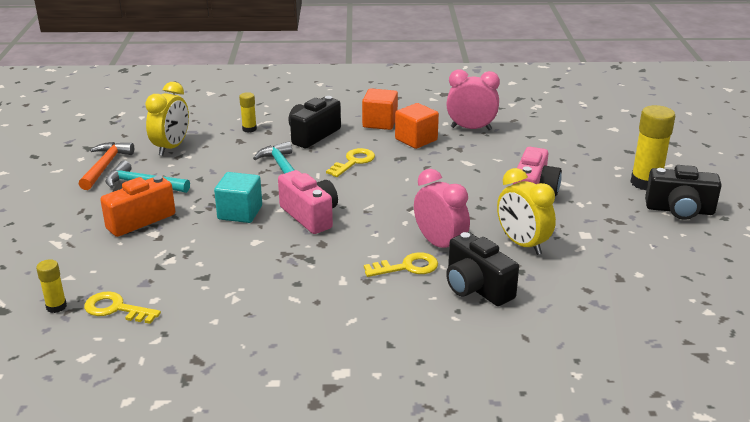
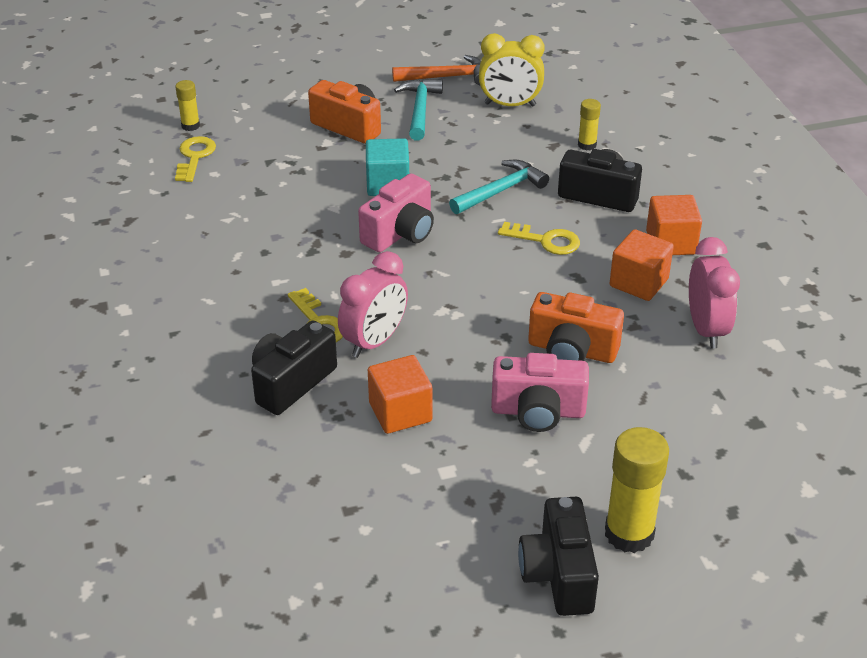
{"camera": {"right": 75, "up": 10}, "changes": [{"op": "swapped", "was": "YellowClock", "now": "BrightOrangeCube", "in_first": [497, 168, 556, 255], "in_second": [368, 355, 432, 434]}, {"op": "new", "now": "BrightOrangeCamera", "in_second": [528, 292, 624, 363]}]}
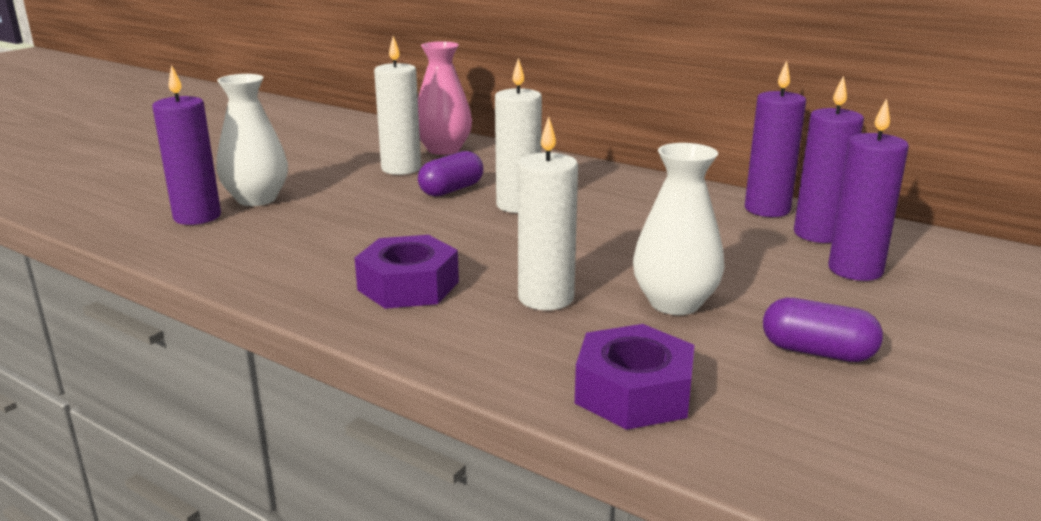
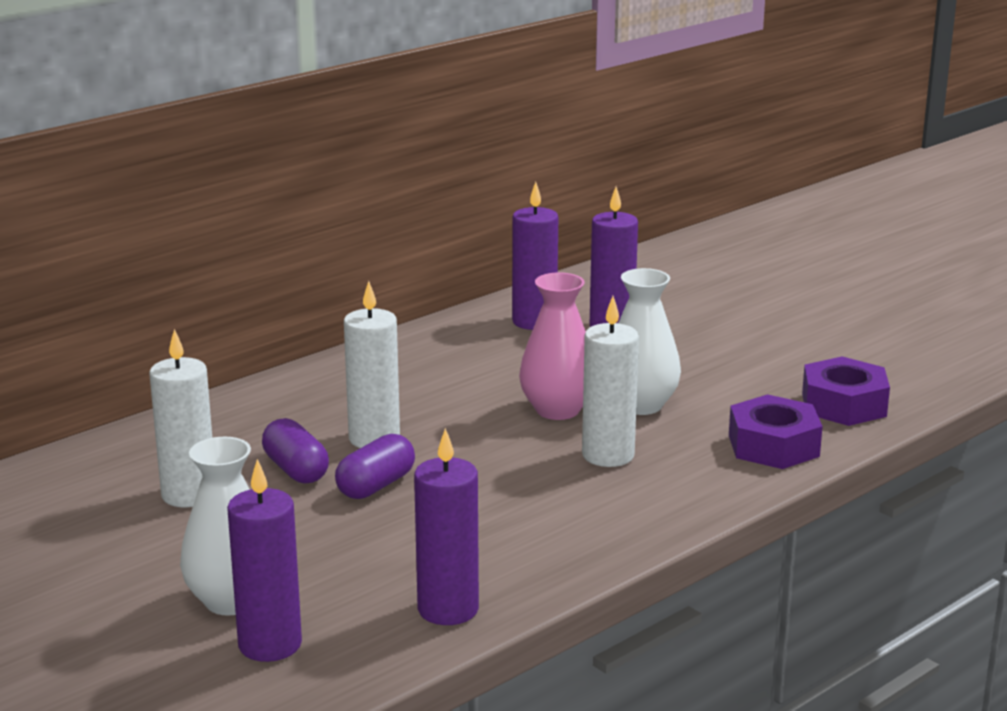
{"camera": {"right": -75, "up": 0}, "changes": [{"op": "shifted", "was": "VioletPillShape", "in_first": [763, 298, 883, 362], "in_second": [335, 434, 415, 499]}, {"op": "shifted", "was": "VioletCandle", "in_first": [745, 60, 806, 217], "in_second": [414, 428, 479, 625]}, {"op": "shifted", "was": "RosePinkTallVase", "in_first": [418, 41, 472, 155], "in_second": [519, 272, 586, 420]}, {"op": "shifted", "was": "VioletHexagonNut", "in_first": [355, 235, 459, 309], "in_second": [802, 356, 890, 426]}]}
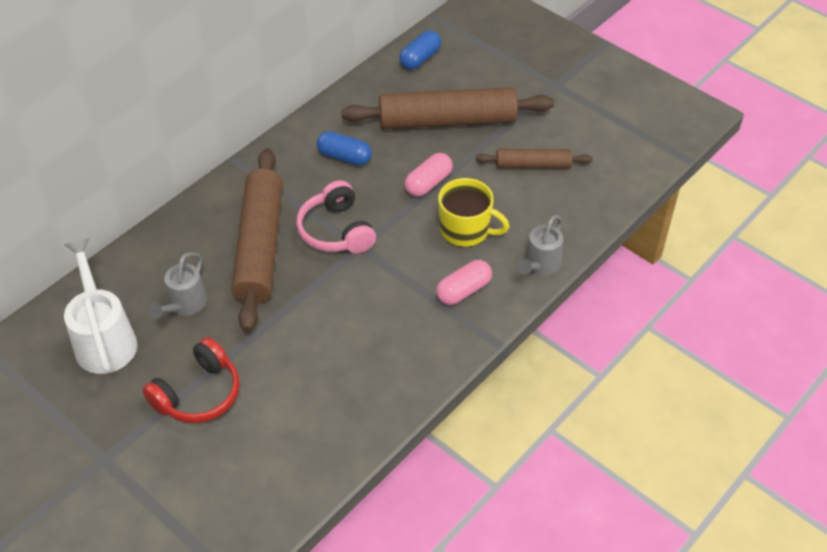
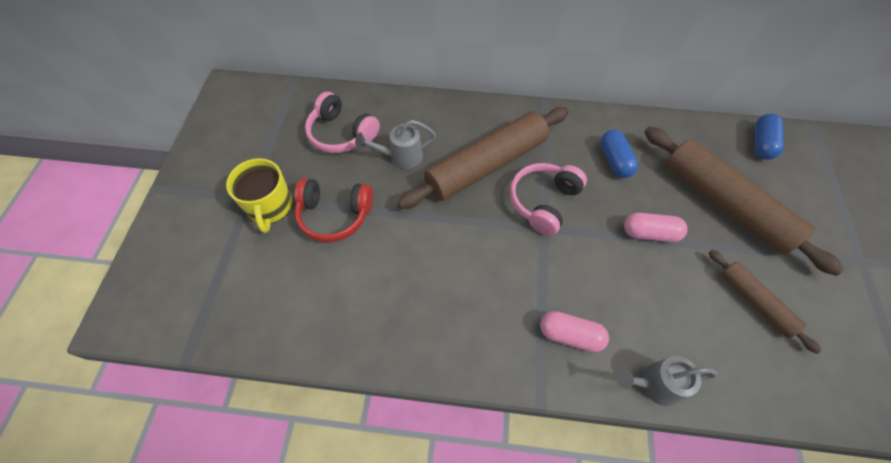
{"camera": {"right": 55, "up": 10}, "changes": [{"op": "shifted", "was": "YellowCoffeeMug", "in_first": [438, 178, 510, 247], "in_second": [226, 158, 292, 233]}, {"op": "swapped", "was": "SnowWhiteWateringPot", "now": "RosePinkHeadset", "in_first": [64, 239, 137, 374], "in_second": [305, 92, 380, 153]}, {"op": "rotated", "was": "BluePillShape", "in_first": [399, 30, 441, 70], "in_second": [755, 114, 784, 160], "clockwise": -75}]}
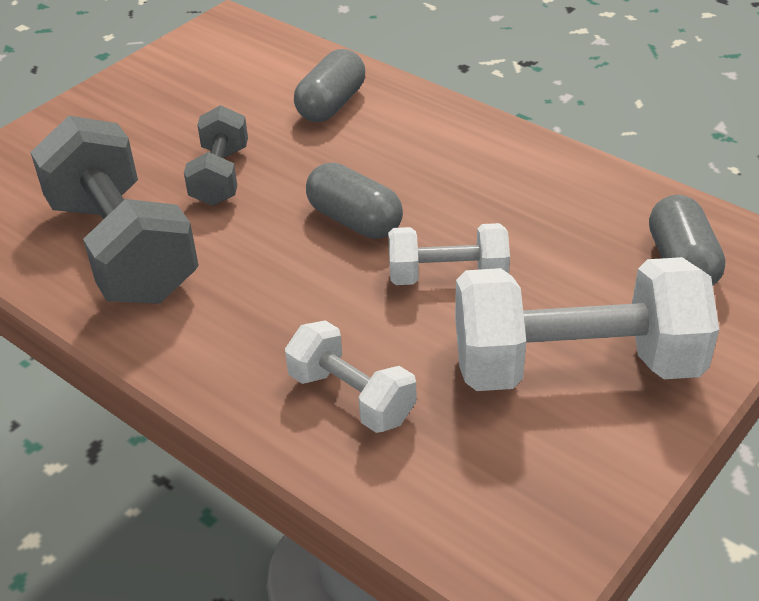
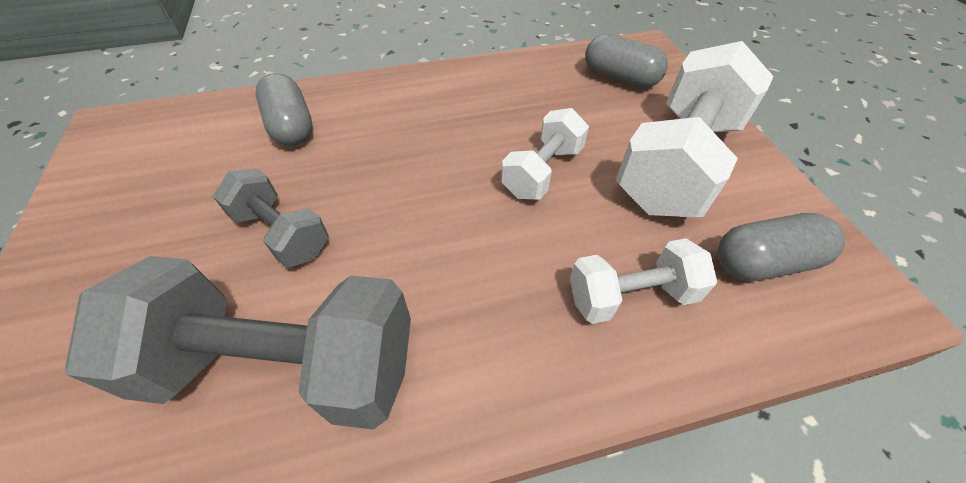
{"camera": {"right": -55, "up": 10}, "changes": [{"op": "shifted", "was": "GrayPillShape", "in_first": [306, 162, 403, 239], "in_second": [717, 213, 845, 281]}]}
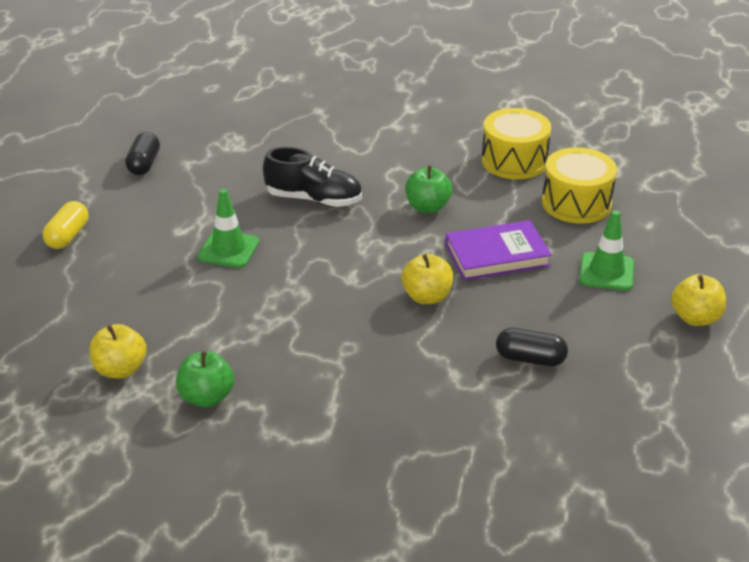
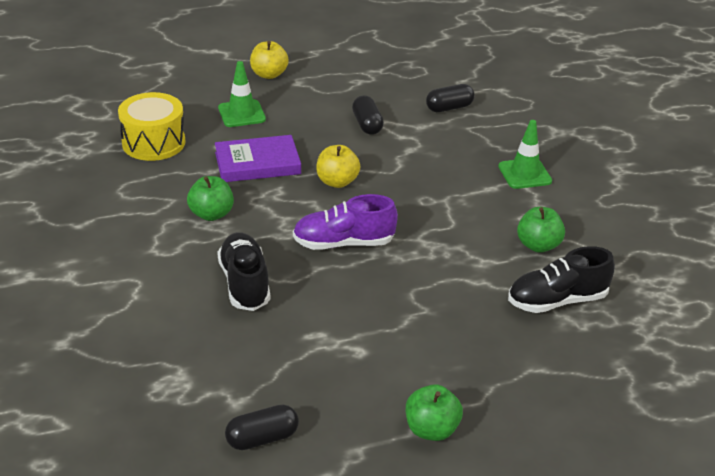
{"camera": {"right": -120, "up": 0}, "changes": [{"op": "rotated", "was": "VioletHardback", "in_first": [445, 220, 552, 281], "in_second": [215, 135, 301, 182], "clockwise": -60}, {"op": "new", "now": "VioletLaceUpShoe", "in_second": [293, 194, 398, 250]}, {"op": "swapped", "was": "YellowPillShape", "now": "GreenAppleFruit", "in_first": [43, 201, 88, 249], "in_second": [406, 384, 463, 441]}, {"op": "new", "now": "EbonyPillShape", "in_second": [426, 84, 475, 112]}, {"op": "shifted", "was": "GreenRoadCone", "in_first": [198, 189, 259, 268], "in_second": [498, 120, 552, 189]}, {"op": "swapped", "was": "YellowAppleFruit", "now": "EbonyLaceUpShoe", "in_first": [90, 324, 147, 378], "in_second": [508, 246, 615, 313]}, {"op": "gone", "was": "YellowDrum", "in_first": [481, 108, 551, 179]}]}
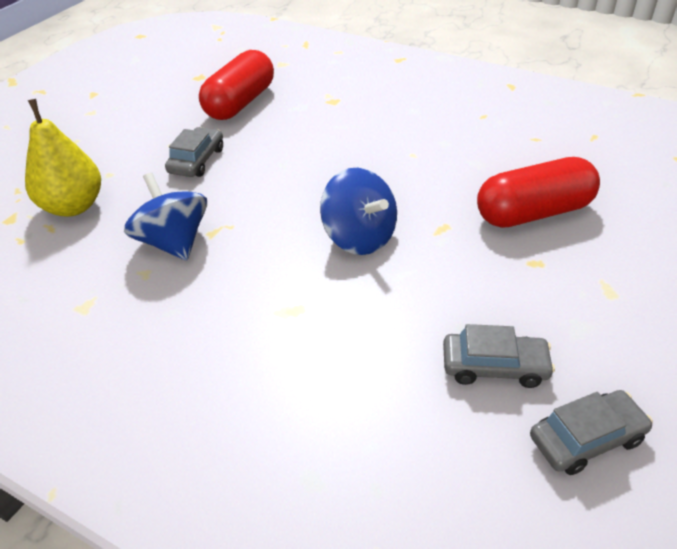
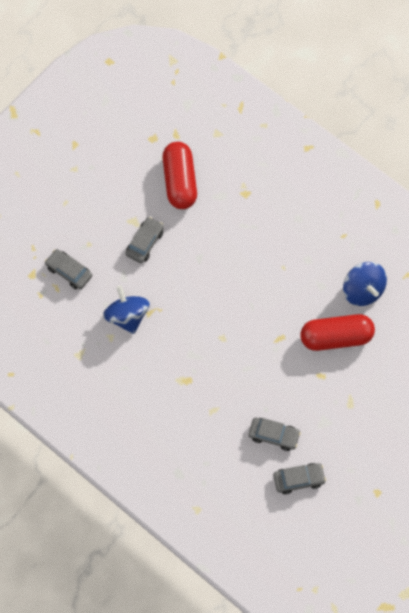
{"camera": {"right": 10, "up": 25}, "changes": [{"op": "swapped", "was": "YellowToyPear", "now": "GrayAutomobile", "in_first": [25, 99, 101, 217], "in_second": [45, 249, 92, 289]}, {"op": "rotated", "was": "ScarletPillShape", "in_first": [199, 50, 274, 120], "in_second": [162, 142, 197, 209], "clockwise": -45}, {"op": "shifted", "was": "BlueSpinningTop", "in_first": [320, 168, 397, 255], "in_second": [343, 262, 387, 306]}]}
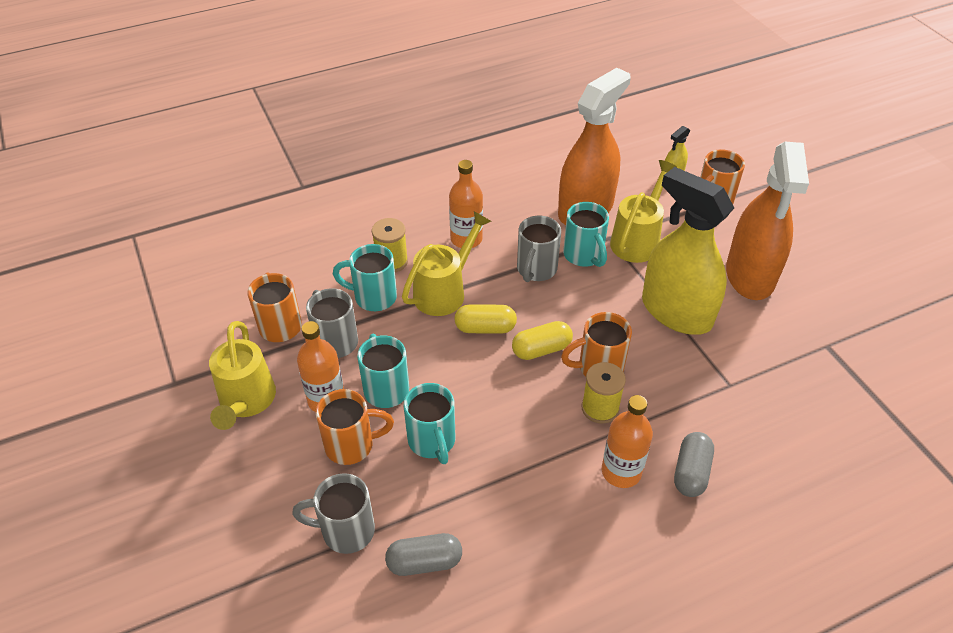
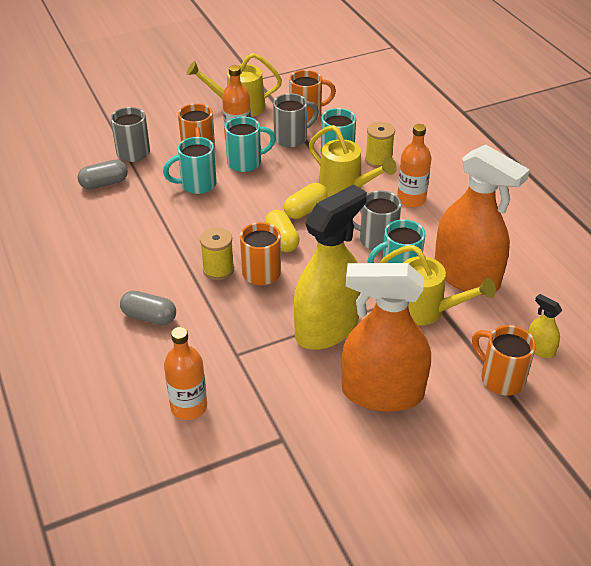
{"camera": {"right": 90, "up": -5}, "changes": [{"op": "rotated", "was": "GrayPillShape", "in_first": [385, 533, 462, 576], "in_second": [78, 160, 128, 190], "clockwise": 75}, {"op": "shifted", "was": "BrightOrangeFlask", "in_first": [602, 395, 653, 488], "in_second": [164, 327, 207, 420]}, {"op": "rotated", "was": "YellowPillShape", "in_first": [454, 305, 517, 333], "in_second": [284, 183, 327, 219], "clockwise": 45}]}
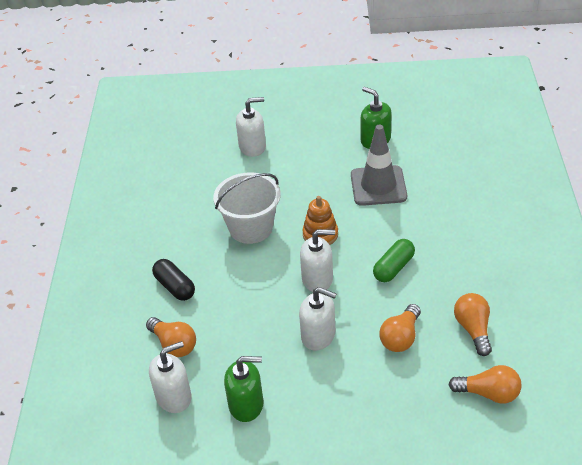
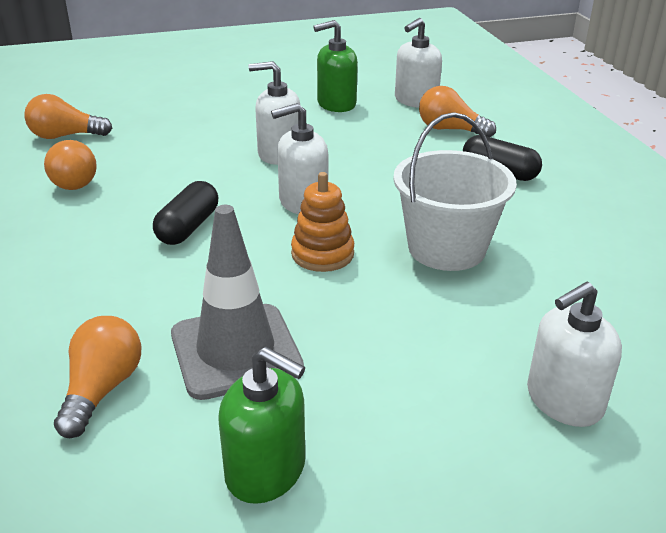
{"camera": {"right": 160, "up": -10}, "changes": [{"op": "shifted", "was": "BrightOrangeLightBulb", "in_first": [379, 304, 421, 352], "in_second": [54, 316, 141, 438]}, {"op": "repainted", "was": "GreenPillShape", "now": "EbonyPillShape", "in_first": [373, 239, 415, 282], "in_second": [153, 181, 218, 245]}]}
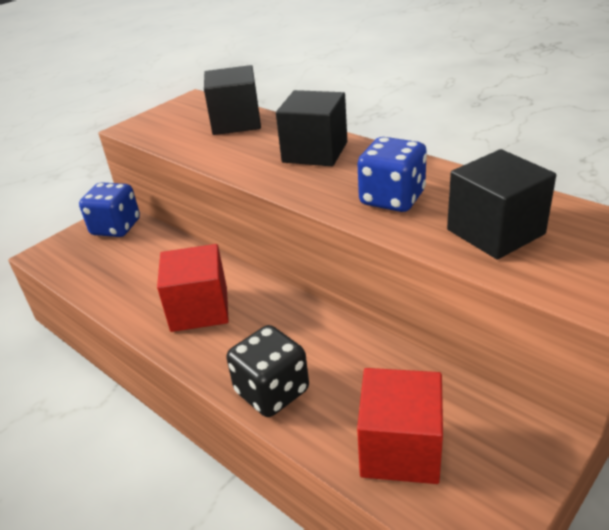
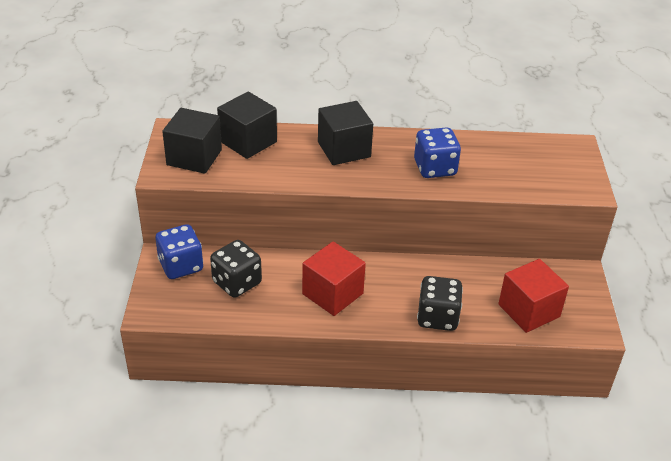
{"camera": {"right": -45, "up": 5}, "changes": [{"op": "shifted", "was": "EbonyCube", "in_first": [447, 149, 556, 260], "in_second": [162, 108, 222, 174]}, {"op": "new", "now": "EbonyDice", "in_second": [210, 240, 262, 298]}]}
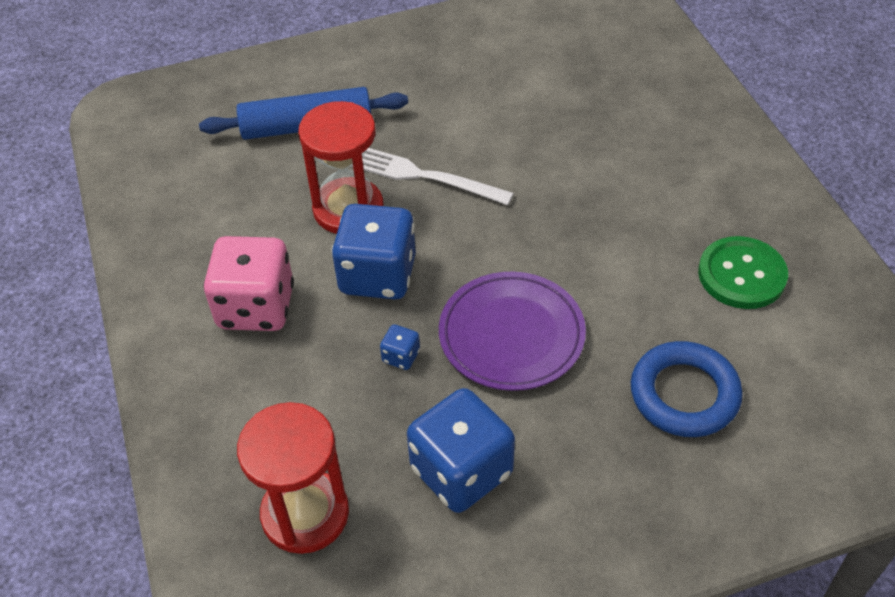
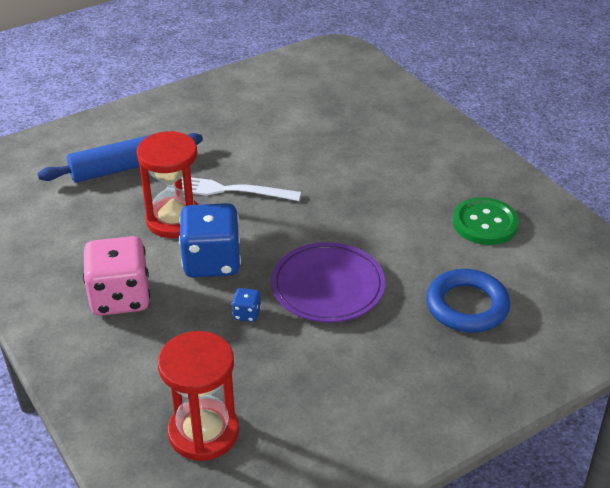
{"camera": {"right": -15, "up": -10}, "changes": [{"op": "gone", "was": "BlueDice", "in_first": [407, 388, 515, 513]}]}
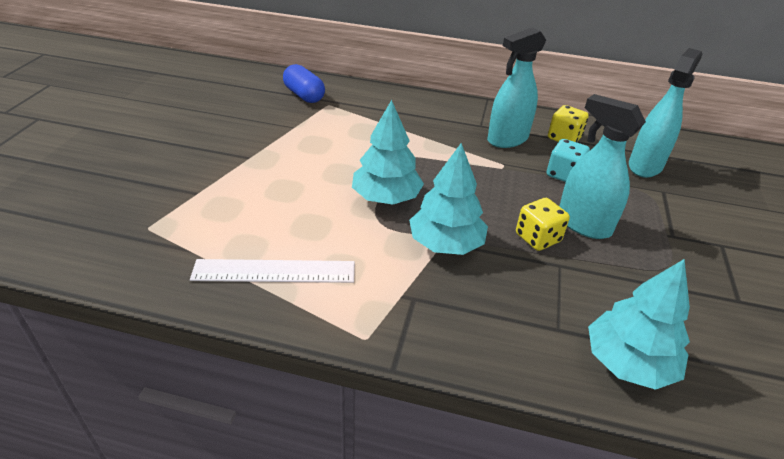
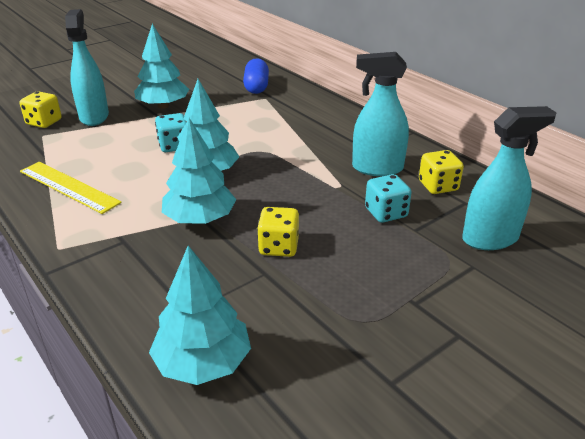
{"camera": {"right": 40, "up": -5}, "changes": [{"op": "new", "now": "YellowDice", "in_second": [19, 91, 62, 128]}, {"op": "repainted", "was": "SnowWhiteRuler", "now": "YellowRuler", "in_first": [190, 259, 355, 283], "in_second": [20, 162, 122, 214]}, {"op": "shifted", "was": "TurquoiseSprayCleaner", "in_first": [559, 94, 646, 239], "in_second": [65, 9, 109, 126]}, {"op": "new", "now": "TurquoiseToyTree", "in_second": [134, 24, 189, 109]}, {"op": "new", "now": "TurquoiseDice", "in_second": [155, 113, 187, 152]}]}
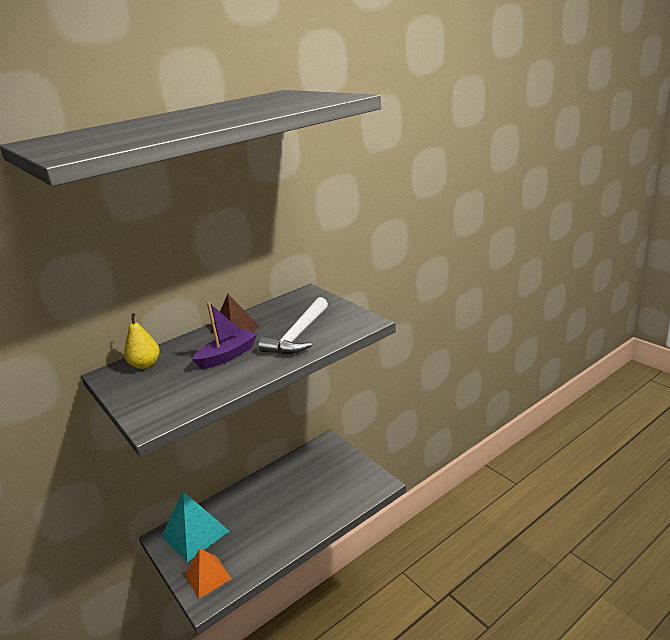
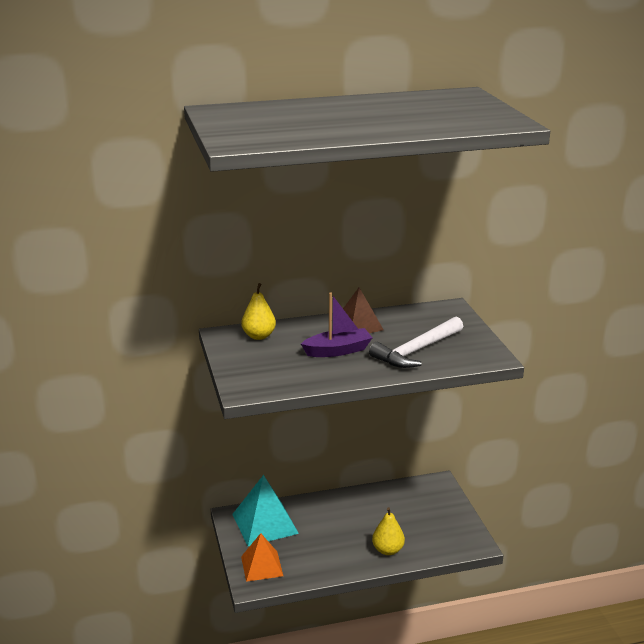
{"camera": {"right": 20, "up": 0}, "changes": [{"op": "new", "now": "YellowToyPear", "in_second": [372, 507, 405, 555]}]}
